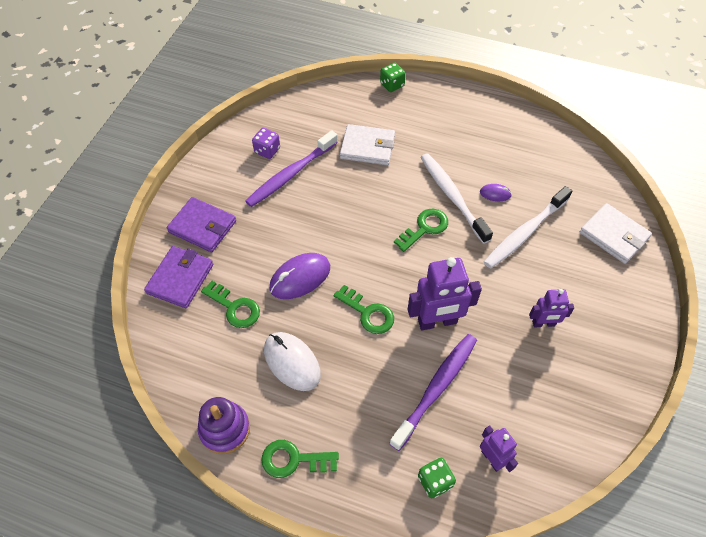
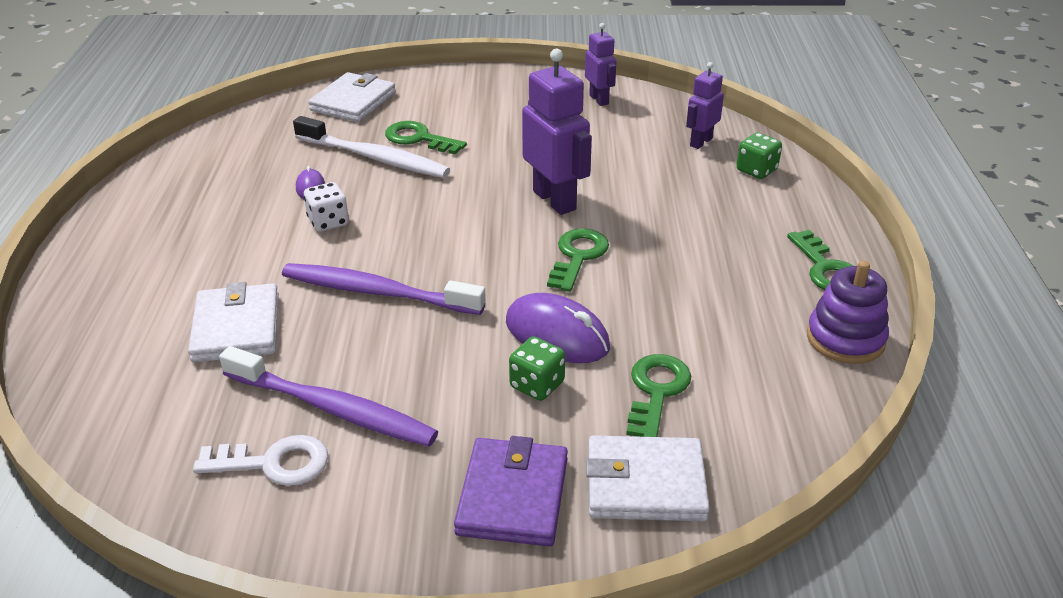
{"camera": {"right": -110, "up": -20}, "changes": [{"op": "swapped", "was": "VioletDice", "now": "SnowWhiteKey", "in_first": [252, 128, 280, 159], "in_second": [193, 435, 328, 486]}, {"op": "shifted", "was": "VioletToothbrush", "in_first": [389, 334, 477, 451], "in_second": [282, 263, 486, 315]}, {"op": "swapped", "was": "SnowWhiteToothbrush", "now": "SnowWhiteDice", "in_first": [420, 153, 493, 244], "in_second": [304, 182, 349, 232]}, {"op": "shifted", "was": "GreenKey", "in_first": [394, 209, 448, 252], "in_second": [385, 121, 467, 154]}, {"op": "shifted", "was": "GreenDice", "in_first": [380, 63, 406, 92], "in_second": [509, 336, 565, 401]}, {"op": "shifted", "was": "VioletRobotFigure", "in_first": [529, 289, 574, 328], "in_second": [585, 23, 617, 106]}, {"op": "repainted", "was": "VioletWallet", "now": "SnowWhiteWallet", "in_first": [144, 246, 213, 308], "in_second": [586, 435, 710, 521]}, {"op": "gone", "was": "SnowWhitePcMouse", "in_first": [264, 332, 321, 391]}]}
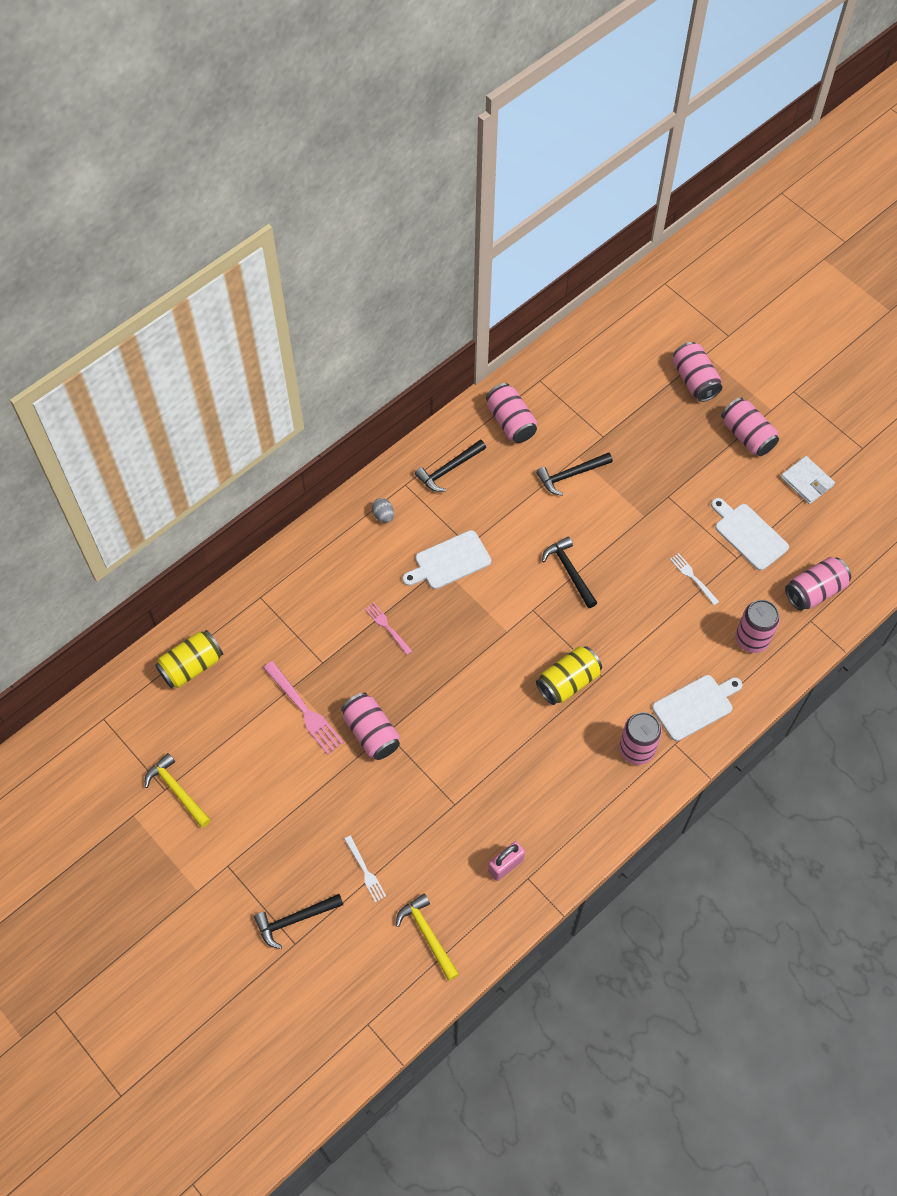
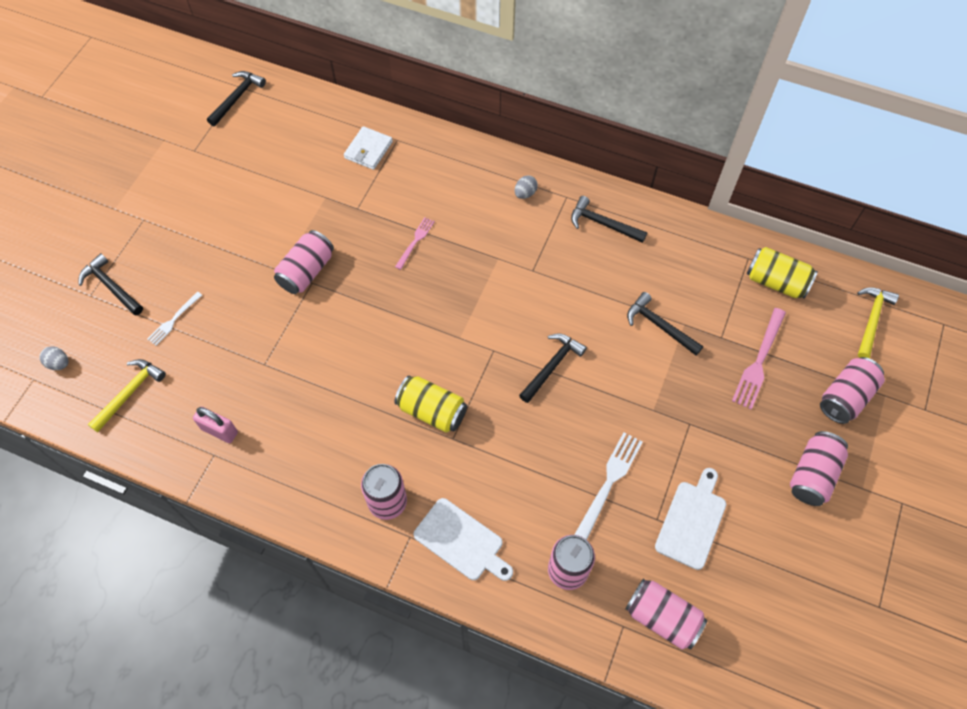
{"camera": {"right": 65, "up": 0}, "changes": [{"op": "new", "now": "GrayEgg", "in_second": [39, 346, 68, 370]}, {"op": "new", "now": "EbonyCarpenter'sHammer", "in_second": [207, 71, 266, 126]}, {"op": "shifted", "was": "SnowWhiteWallet", "in_first": [781, 456, 835, 504], "in_second": [344, 126, 393, 170]}, {"op": "scaled", "was": "SnowWhiteFork", "in_first": [670, 553, 719, 605], "in_second": [574, 432, 642, 540], "ratio": 1.67}, {"op": "shifted", "was": "RosePinkFork", "in_first": [263, 661, 344, 754], "in_second": [732, 308, 786, 410]}, {"op": "shifted", "was": "YellowCan", "in_first": [155, 630, 223, 688], "in_second": [747, 247, 818, 299]}, {"op": "shifted", "was": "YellowCarpenter'sHammer", "in_first": [145, 753, 211, 828], "in_second": [857, 287, 899, 358]}, {"op": "gone", "was": "SnowWhiteCuttingBoard", "in_first": [403, 530, 491, 589]}, {"op": "gone", "was": "RosePinkCan", "in_first": [486, 383, 537, 443]}]}
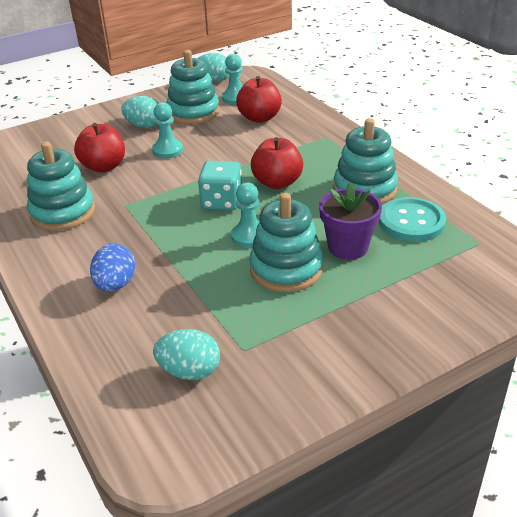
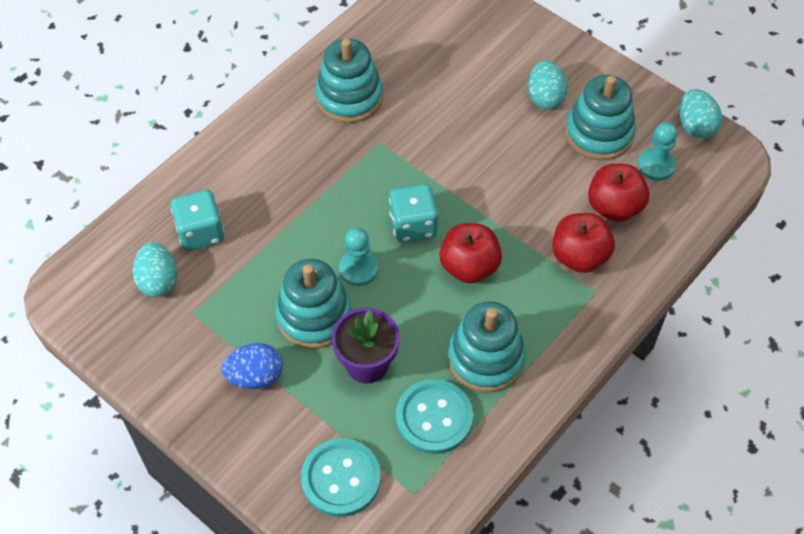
{"camera": {"right": 70, "up": 20}, "changes": [{"op": "new", "now": "TurquoiseDice", "in_second": [171, 190, 224, 251]}, {"op": "shifted", "was": "BlueEgg", "in_first": [90, 243, 135, 292], "in_second": [222, 343, 283, 389]}, {"op": "new", "now": "TurquoiseButton", "in_second": [301, 438, 381, 517]}, {"op": "shifted", "was": "ScarletAppleFruit", "in_first": [74, 123, 125, 173], "in_second": [552, 213, 615, 273]}, {"op": "gone", "was": "TurquoiseGamePawn", "in_first": [152, 102, 183, 159]}]}
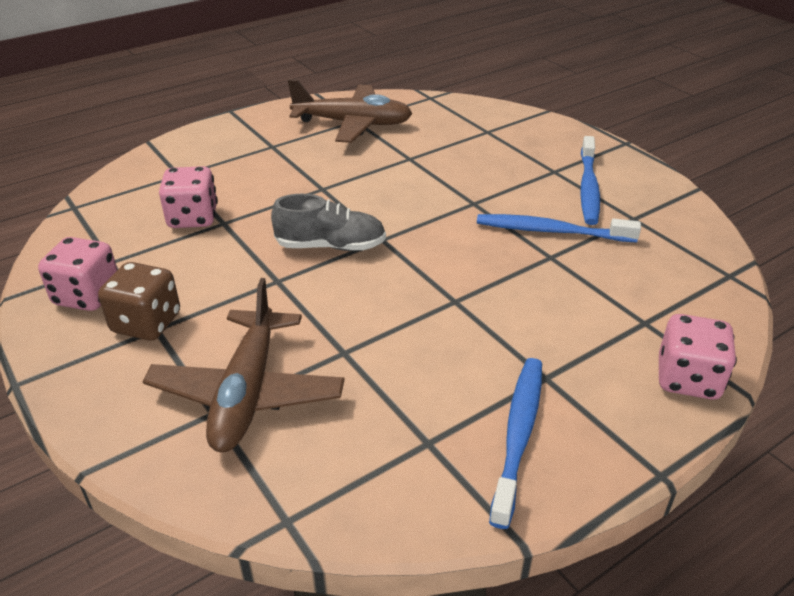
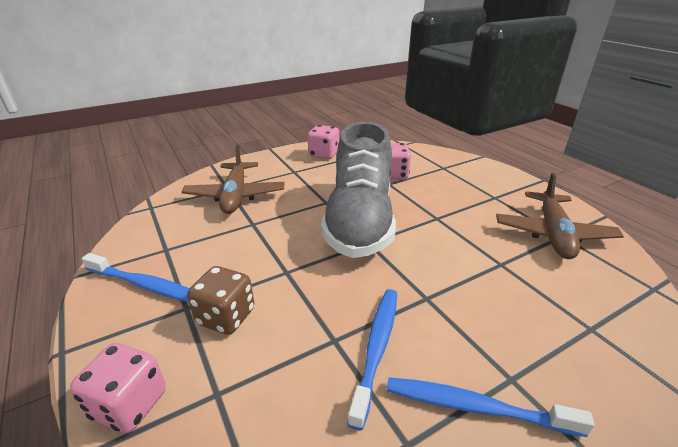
{"camera": {"right": 95, "up": -5}, "changes": [{"op": "rotated", "was": "DarkBrownPlane", "in_first": [143, 278, 345, 452], "in_second": [182, 144, 285, 214], "clockwise": -105}, {"op": "shifted", "was": "DarkBrownDice", "in_first": [98, 262, 180, 340], "in_second": [187, 266, 254, 335]}, {"op": "scaled", "was": "GrayLaceUpShoe", "in_first": [271, 194, 386, 251], "in_second": [321, 122, 396, 258], "ratio": 2.11}]}
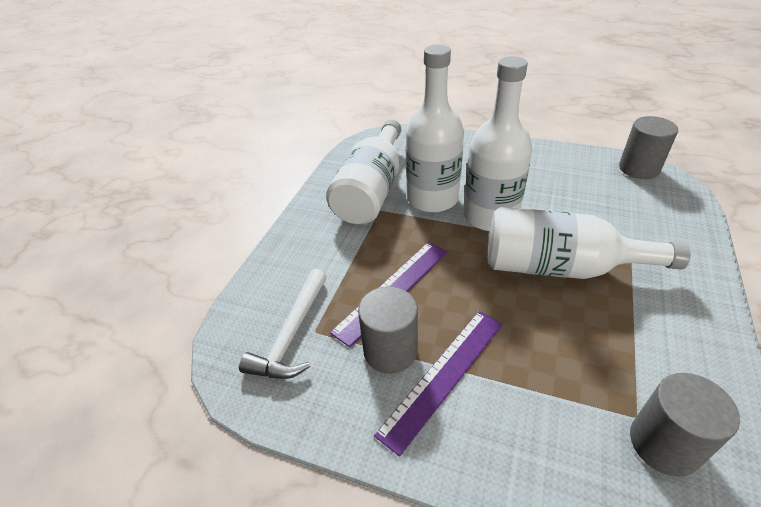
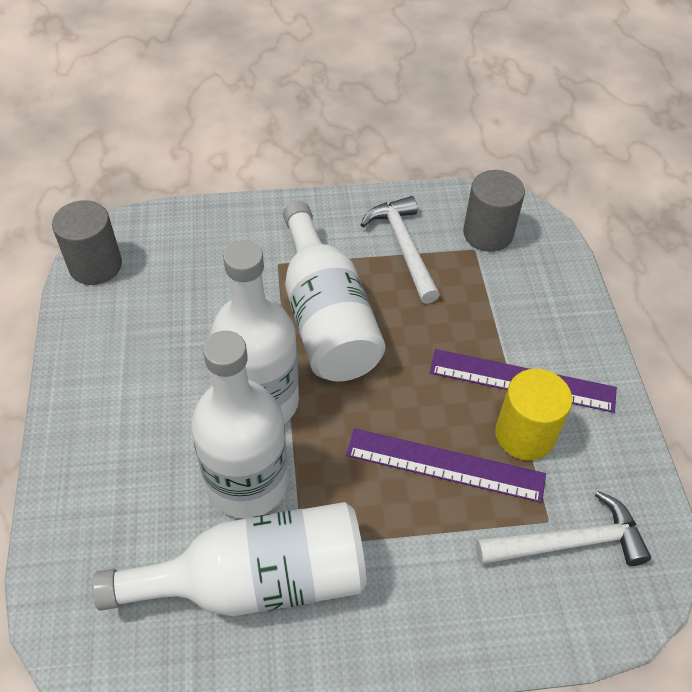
{"camera": {"right": -120, "up": 10}, "changes": [{"op": "new", "now": "SnowWhiteCarpenter'sHammer", "in_second": [360, 196, 440, 304]}, {"op": "repainted", "was": "GrayCylinderShape", "now": "YellowCylinderShape", "in_first": [358, 286, 418, 374], "in_second": [495, 369, 572, 461]}]}
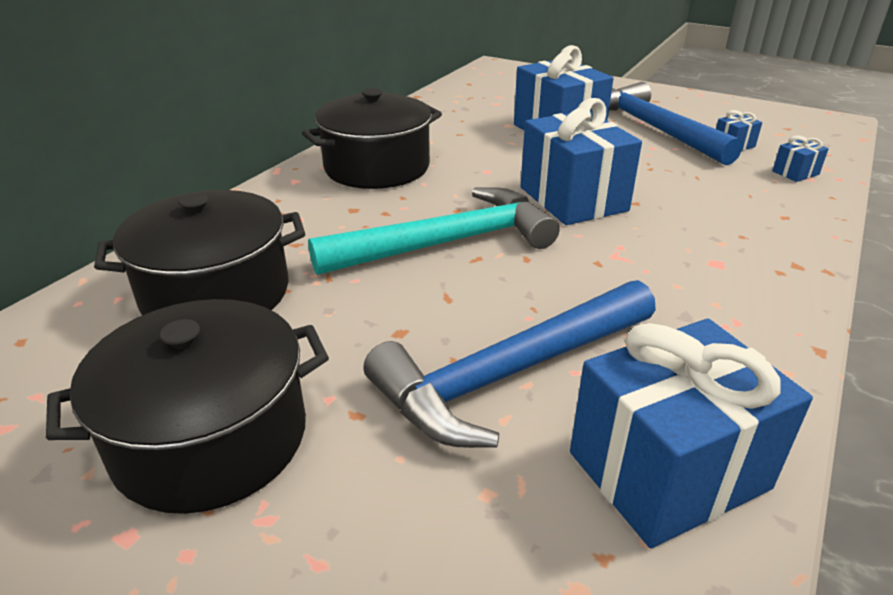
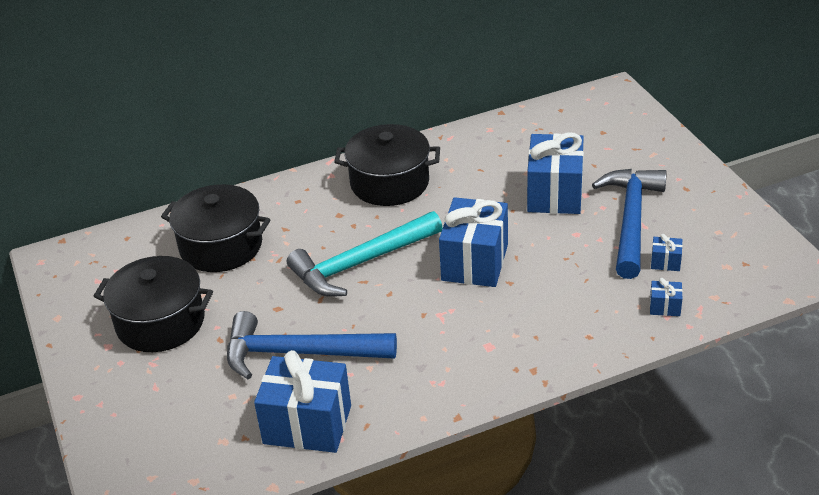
{"camera": {"right": 40, "up": 5}, "changes": [{"op": "rotated", "was": "TurquoiseCarpenter'sHammer", "in_first": [308, 187, 560, 275], "in_second": [287, 211, 443, 297], "clockwise": 135}]}
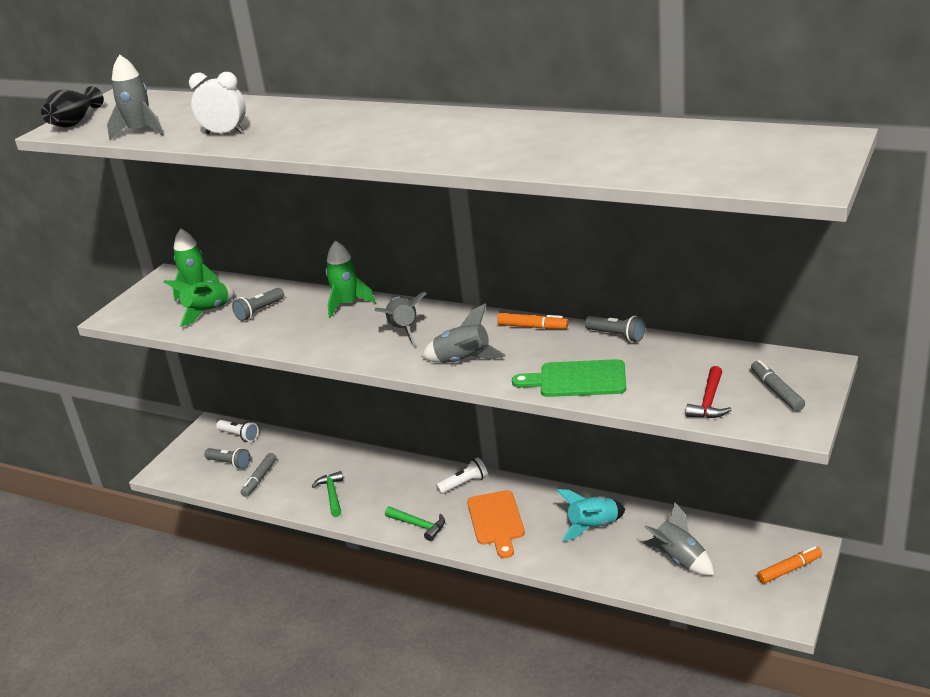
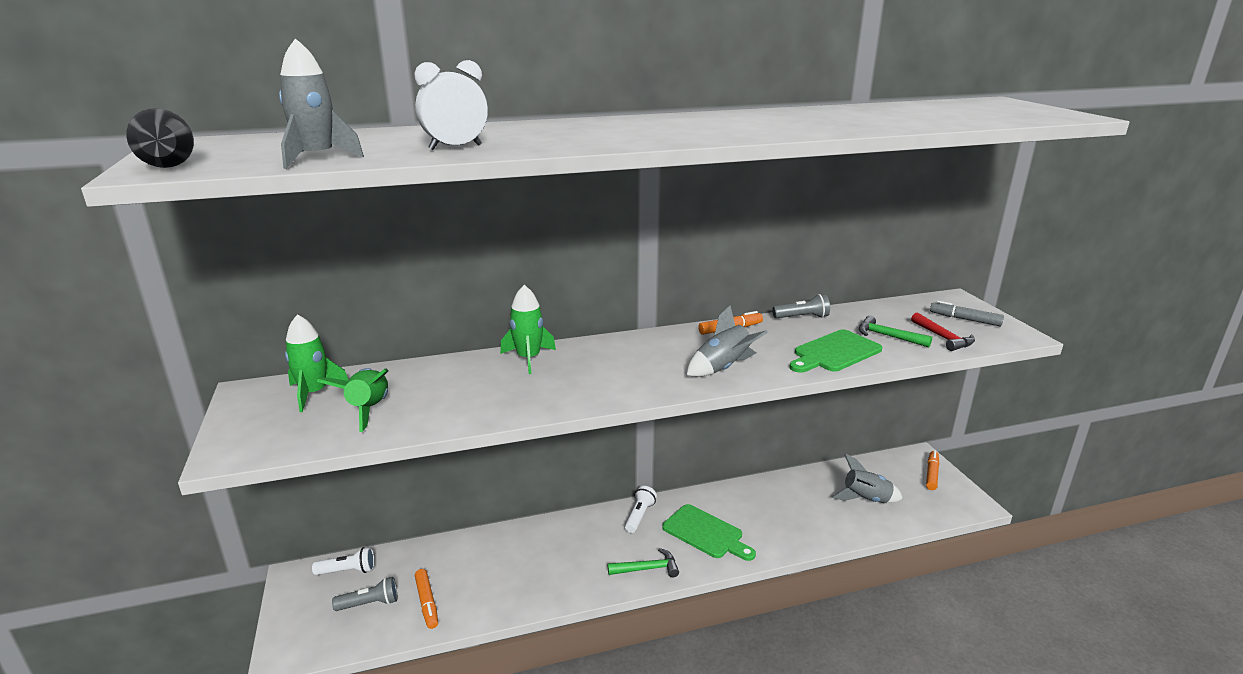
{"camera": {"right": -45, "up": -5}, "changes": [{"op": "repainted", "was": "GrayMarker", "now": "BrightOrangeMarker", "in_first": [241, 453, 277, 497], "in_second": [415, 569, 438, 629]}, {"op": "repainted", "was": "BrightOrangeCuttingBoard", "now": "GreenCuttingBoard", "in_first": [467, 490, 525, 558], "in_second": [662, 504, 756, 561]}, {"op": "shifted", "was": "GreenCarpenter'sHammer", "in_first": [311, 471, 343, 517], "in_second": [859, 316, 932, 347]}, {"op": "gone", "was": "GrayTorch", "in_first": [232, 288, 284, 321]}, {"op": "gone", "was": "GraySpaceship", "in_first": [375, 292, 426, 346]}, {"op": "gone", "was": "TurquoiseSpaceship", "in_first": [556, 489, 625, 541]}]}
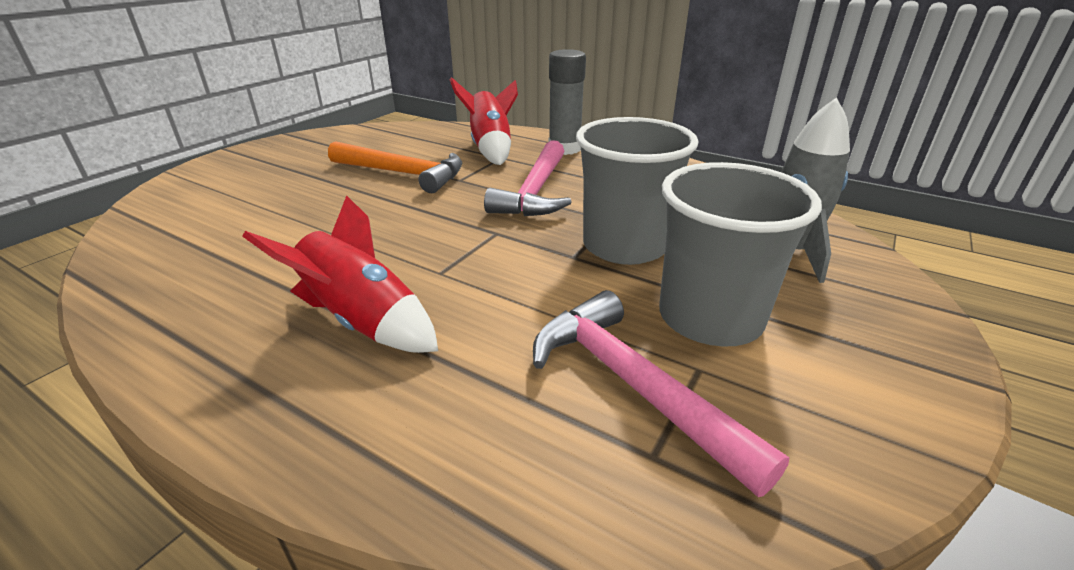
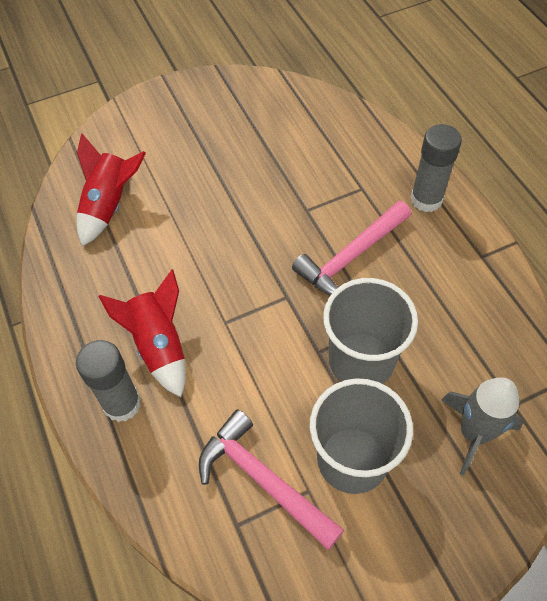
{"camera": {"right": 35, "up": 25}, "changes": [{"op": "new", "now": "GrayStickOfGlue", "in_second": [76, 340, 141, 422]}, {"op": "shifted", "was": "ScarletSpaceship", "in_first": [449, 77, 518, 165], "in_second": [77, 133, 146, 246]}, {"op": "rotated", "was": "RosePinkCarpenter'sHammer", "in_first": [533, 290, 789, 497], "in_second": [199, 409, 344, 550], "clockwise": -45}, {"op": "gone", "was": "BrightOrangeCarpenter'sHammer", "in_first": [328, 141, 463, 193]}]}
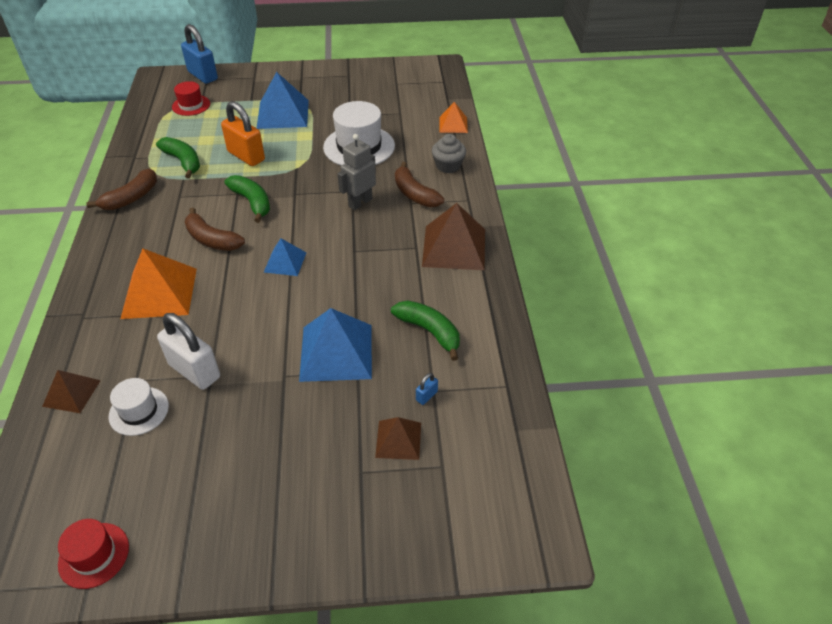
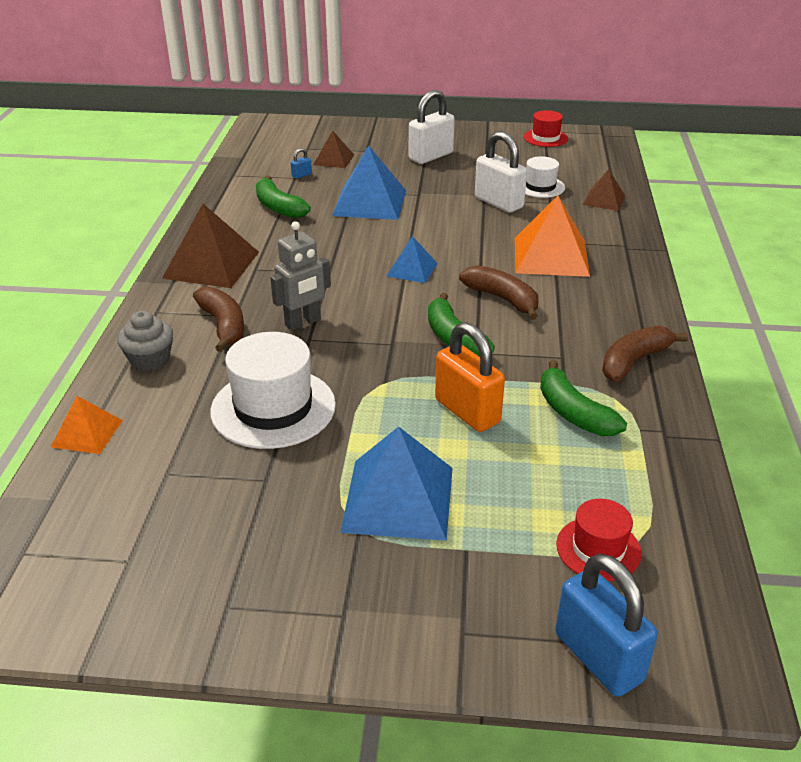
{"camera": {"right": -170, "up": -10}, "changes": [{"op": "new", "now": "SnowWhiteSmallLock", "in_second": [409, 90, 455, 164]}]}
